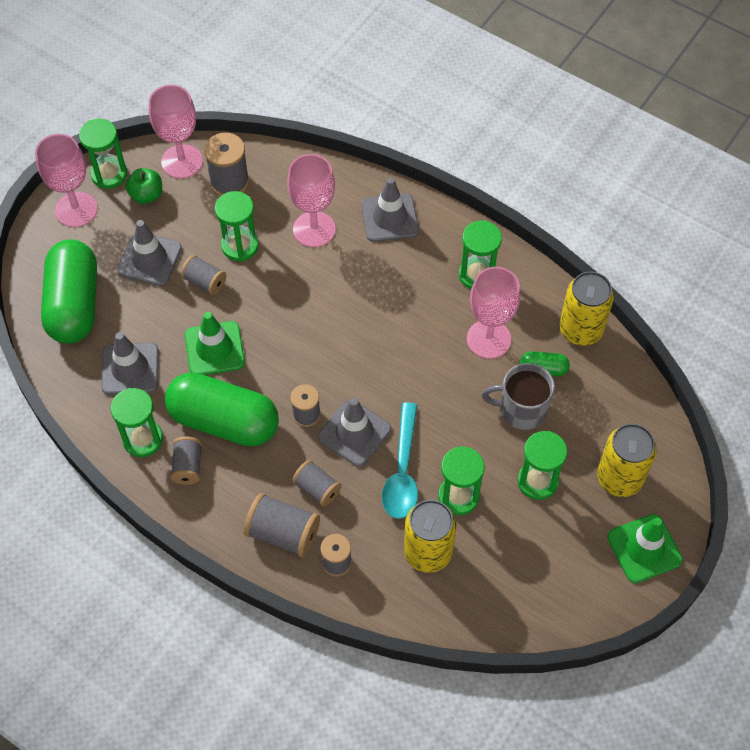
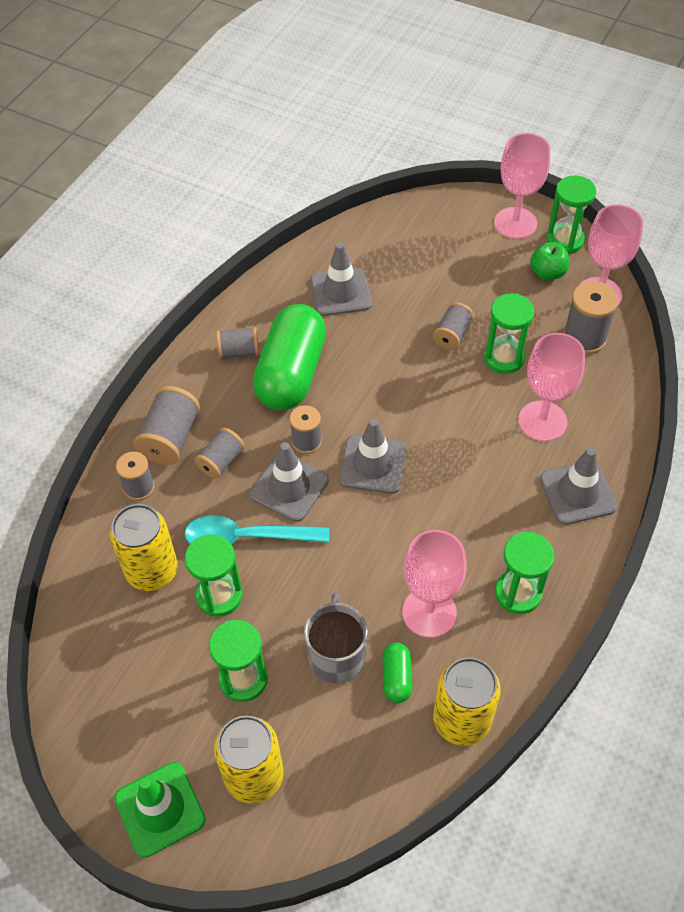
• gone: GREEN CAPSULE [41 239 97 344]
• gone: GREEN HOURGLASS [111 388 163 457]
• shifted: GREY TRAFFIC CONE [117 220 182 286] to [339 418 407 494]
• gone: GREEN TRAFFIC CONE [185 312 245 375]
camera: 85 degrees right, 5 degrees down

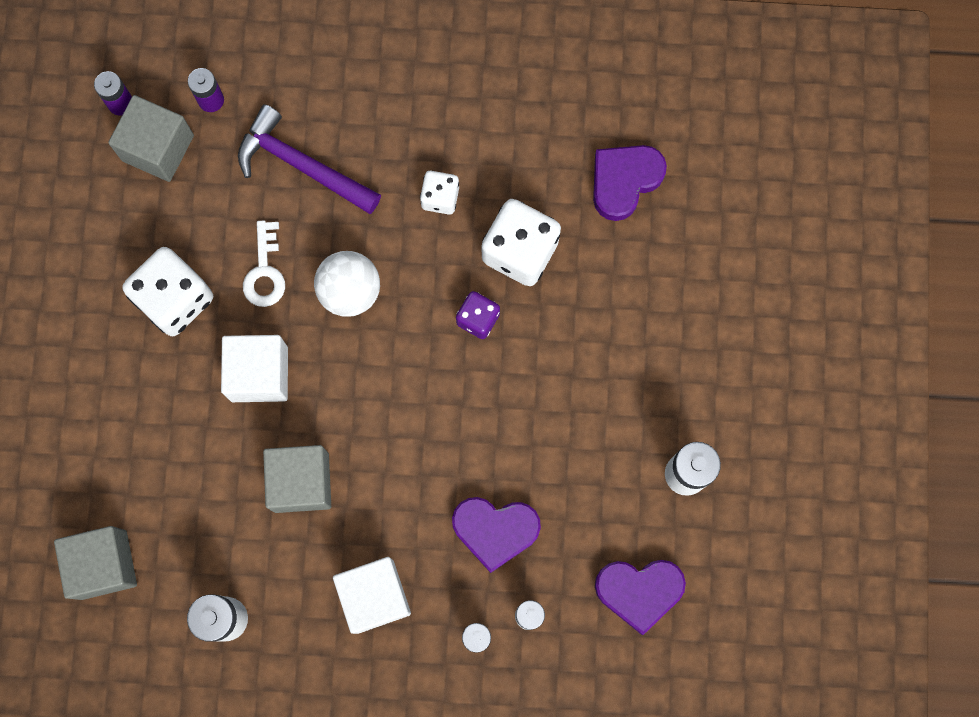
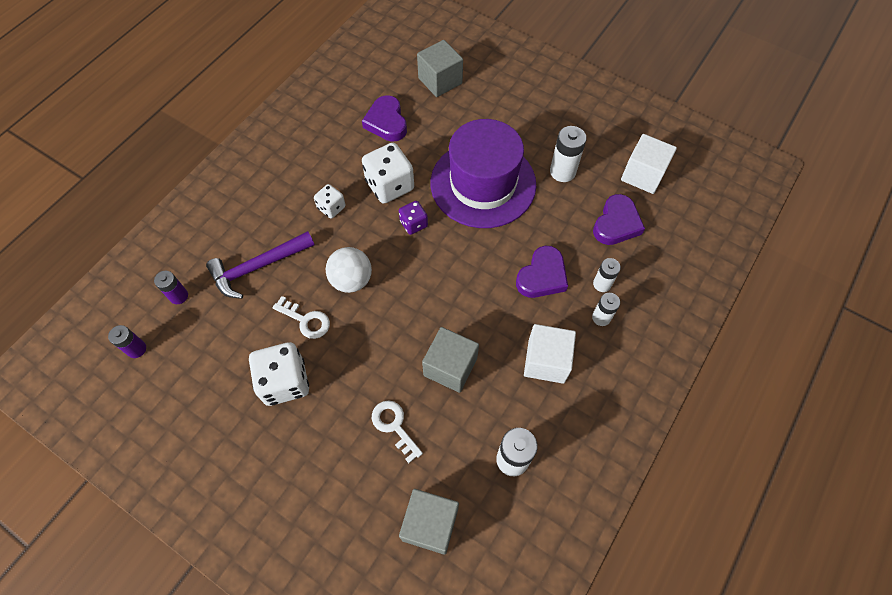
• shifted: GREY CUBE [108 95 194 182] to [417 40 463 97]
• shifted: WHITE CUBE [221 335 288 402] to [621 134 677 194]
• new: WHITE KEY [372 400 423 463]
• new: PURPLE HAT [431 119 536 228]
camera: 60 degrees left, 15 degrees down

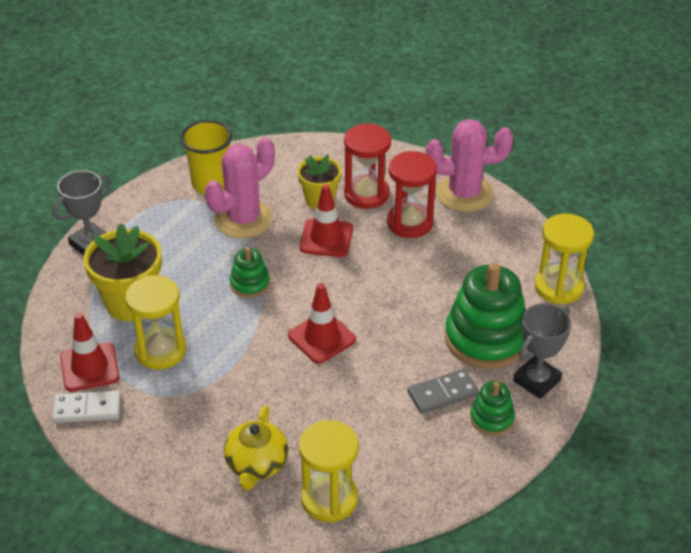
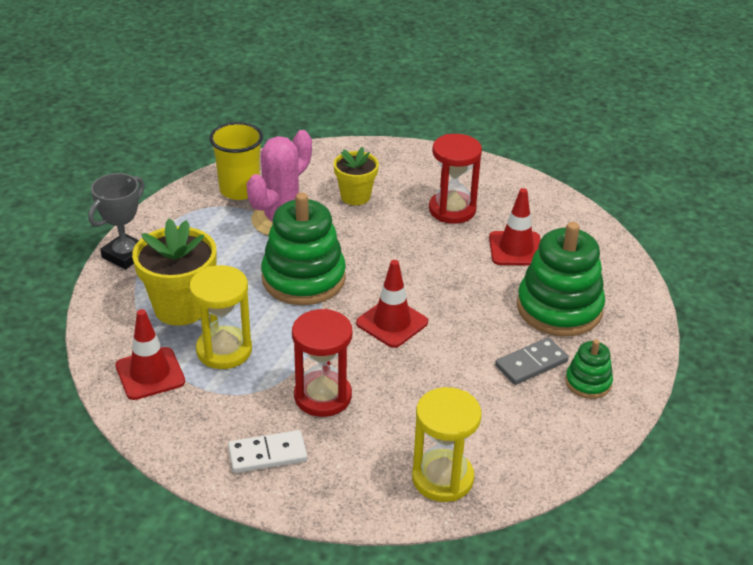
• shifted: WHITE DOMINO [52 390 121 423] to [228 430 307 473]
• gone: YELLOW TEAPOT [224 405 289 490]
• scaled: GREEN STACKING TOY [230 247 270 298] = [261 193 346 305] x1.99
• shifted: RED TRAFFIC CONE [299 184 353 257] to [489 188 541 266]
• shifted: RED HOURGLASS [344 124 391 209] to [292 309 352 417]
• gone: PINK CACTUS [425 119 513 212]
• gone: GREY TROPHY [513 303 571 399]
• gone: YELLOW HOURGLASS [535 214 594 304]
camera: 10 degrees left, 5 degrees down

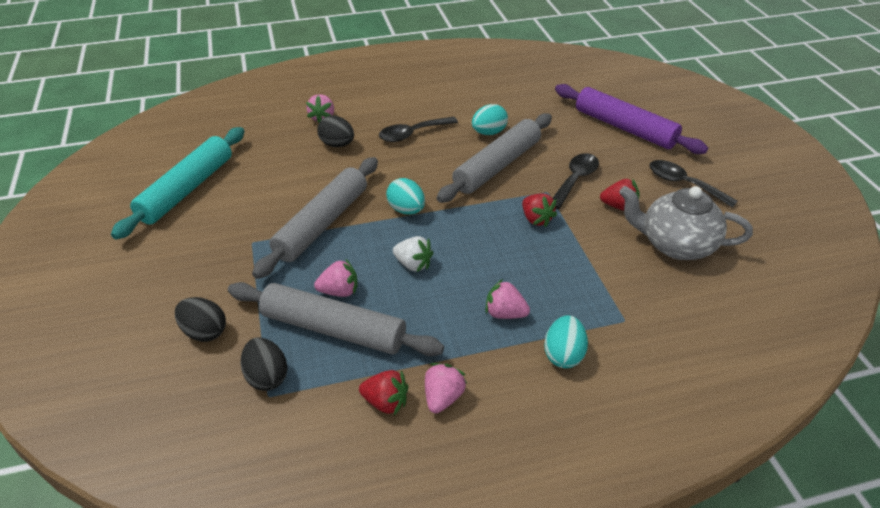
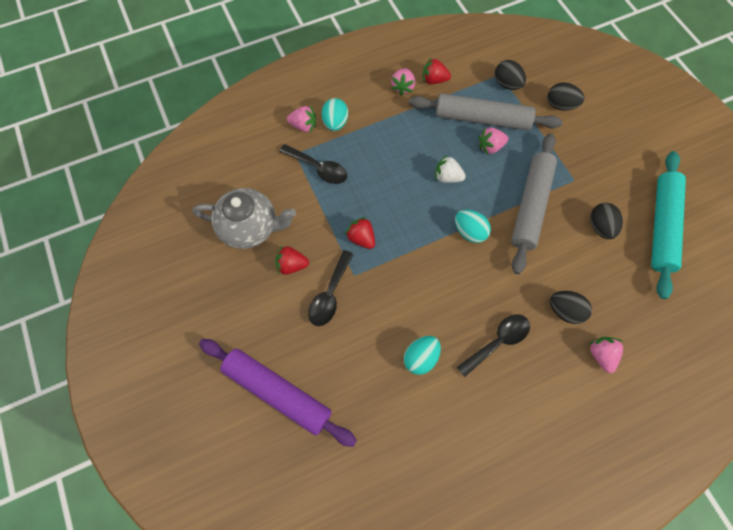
• gone: GREY ROLLING PIN [437 113 552 203]
• shifted: PINK STRAWBERRY [486 279 530 319] to [287 106 316 132]
• shifted: BLACK SPOON [650 160 738 208] to [279 144 347 184]
• new: BLACK EGG [590 203 623 239]
camera: 170 degrees right, 25 degrees up

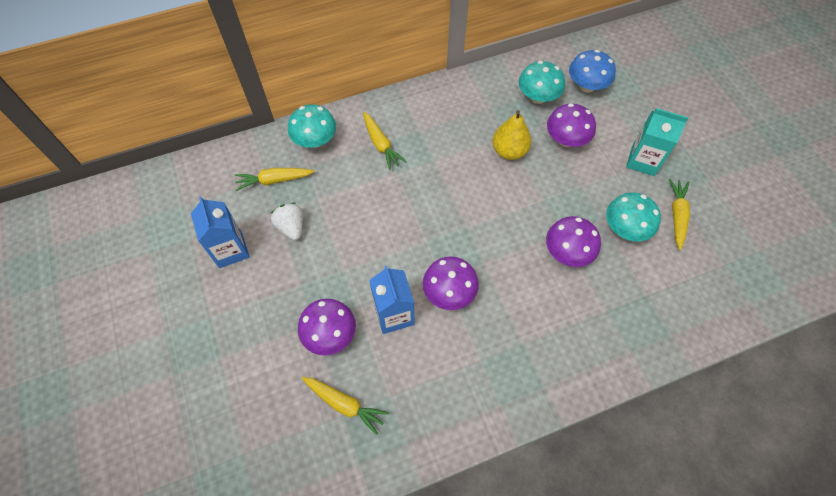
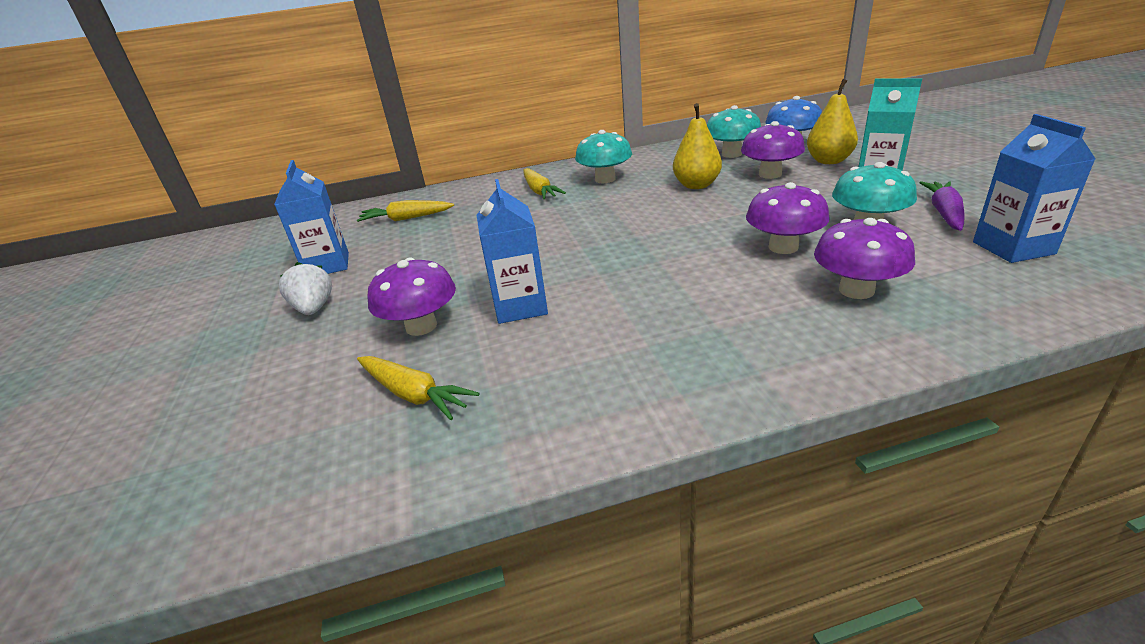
• shifted: WHITE STRAWBERRY [270 203 303 240] to [279 262 332 315]
• shifted: TURQUOISE MUSHROOM [288 104 336 148] to [575 130 632 183]
• shifted: PURPLE MUSHROOM [423 256 479 310] to [814 218 915 299]
• repainted: YELLOW CARROT [669 179 690 250] to PURPLE CARROT [919 181 965 231]
• new: YELLOW PEAR [807 79 858 164]
• new: BLUE CARTON [973 114 1096 263]
camera: 10 degrees right, 30 degrees down

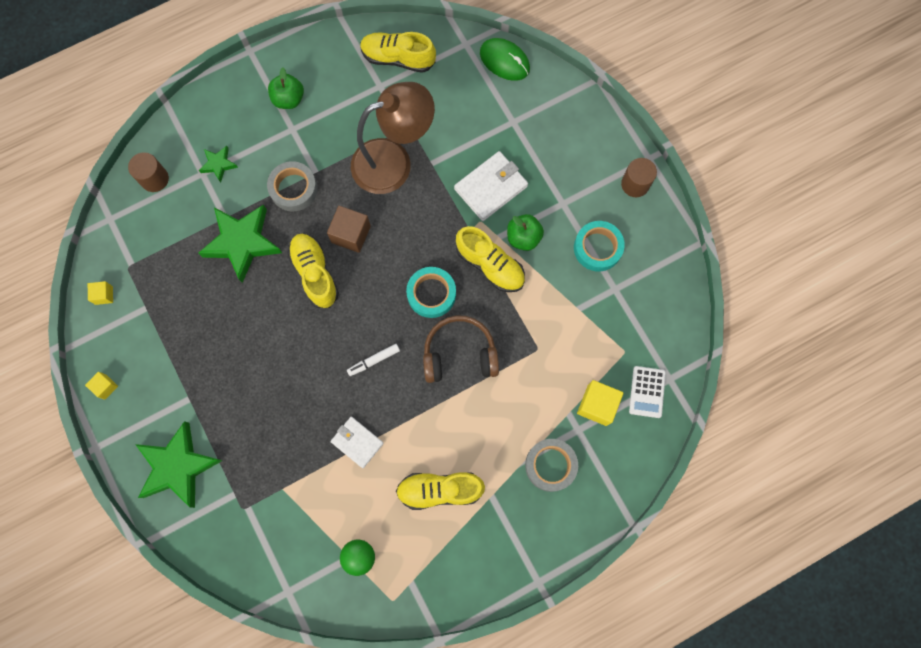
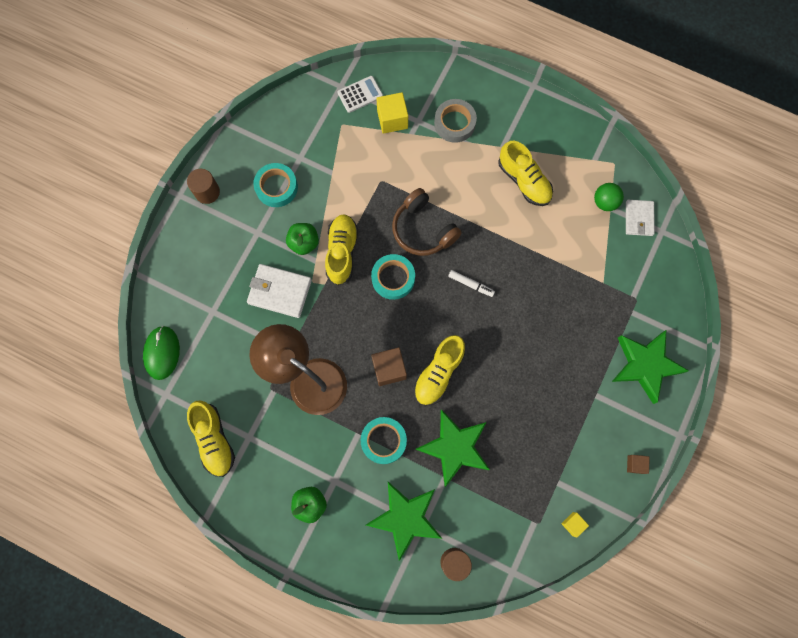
• repainted: YELLOW CUBE [85 372 118 400] to BROWN CUBE [627 455 650 474]
• scaled: GREEN STAR [199 146 238 183] = [366 482 442 561] x2.08
• repainted: GREY TAPE [267 161 317 212] to TURQUOISE TAPE [361 417 407 464]
• shifted: WHITE WALLET [331 417 384 468] to [626 200 655 236]
camera: 125 degrees left, 0 degrees up

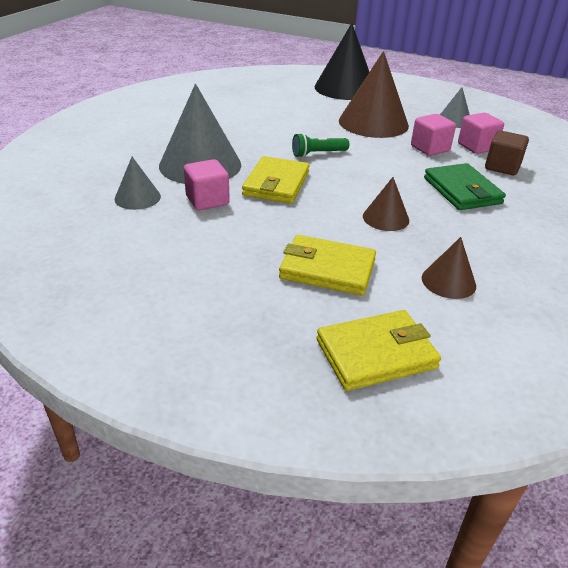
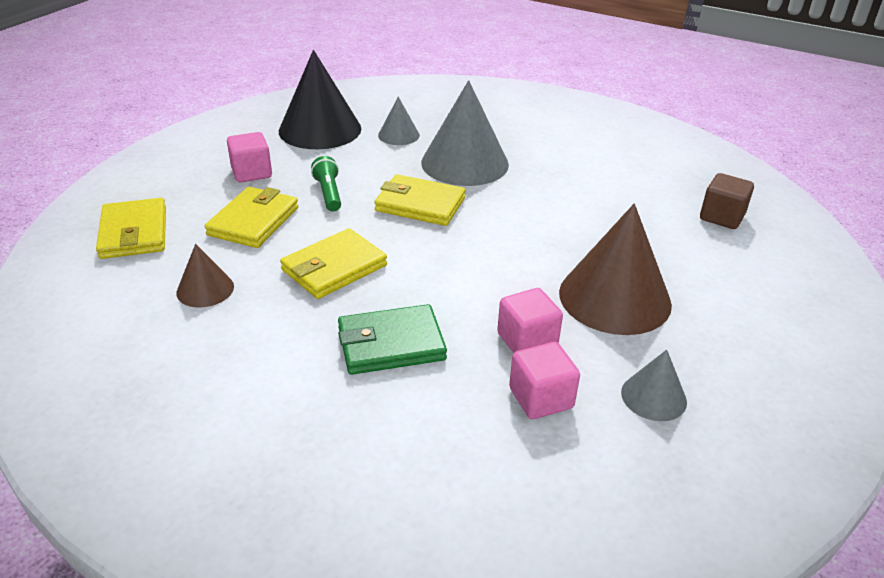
• shifted: PINK CUBE [184 159 230 210] to [227 132 272 182]
• shifted: GREEN FLASHLIGHT [292 133 350 157] to [311 156 341 212]
• shifted: BLACK CONE [314 23 369 100] to [279 50 361 149]
• swapped: BROWN CONE [363 177 409 231] to YELLOW WALLET [280 229 387 299]
• shifted: BROWN CUBE [485 131 529 175] to [700 173 754 229]
camera: 95 degrees right, 0 degrees up

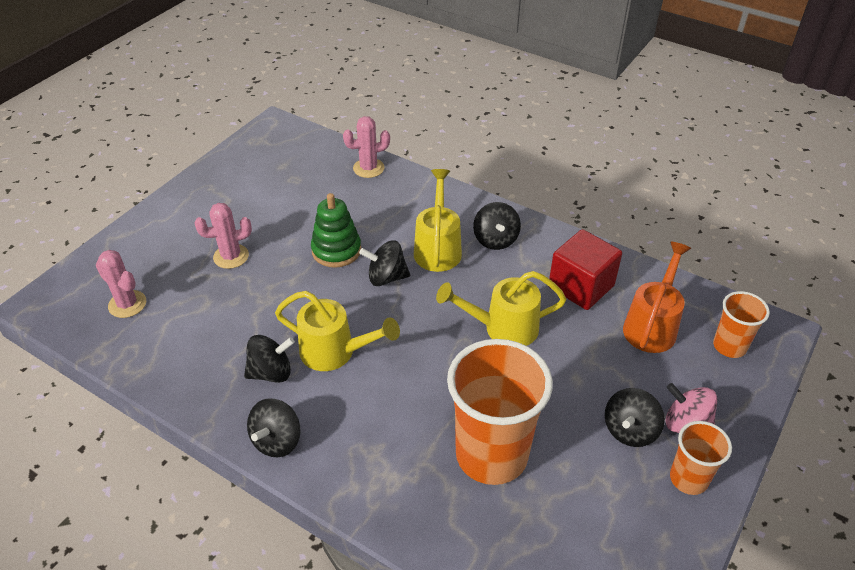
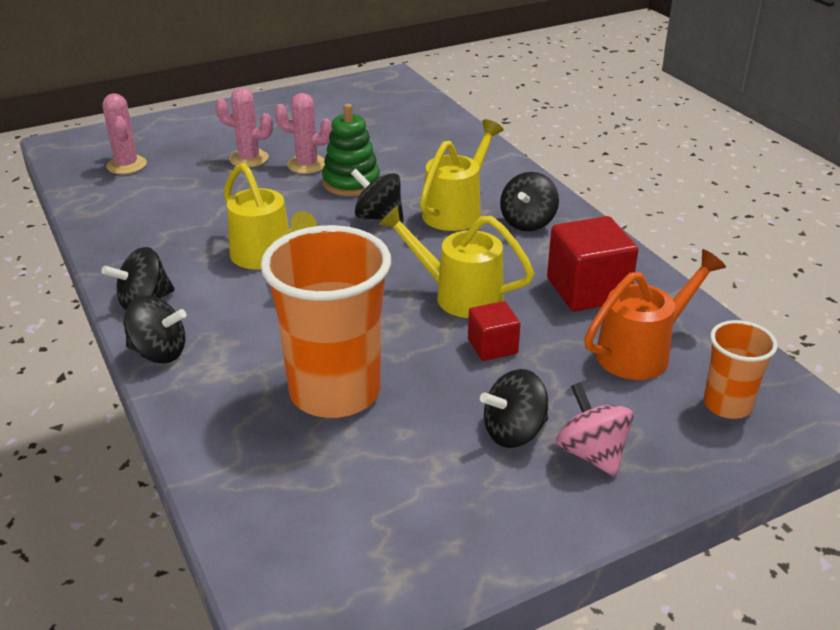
• shifted: BLACK SPINNING TOP [244 335 295 383] to [124 296 186 363]
• shifted: PINK CACTUS [343 116 390 178] to [274 93 332 174]
• gone: ORANGE CUP [670 421 732 495]
• new: RED CUBE [468 301 521 361]
camera: 30 degrees right, 10 degrees down

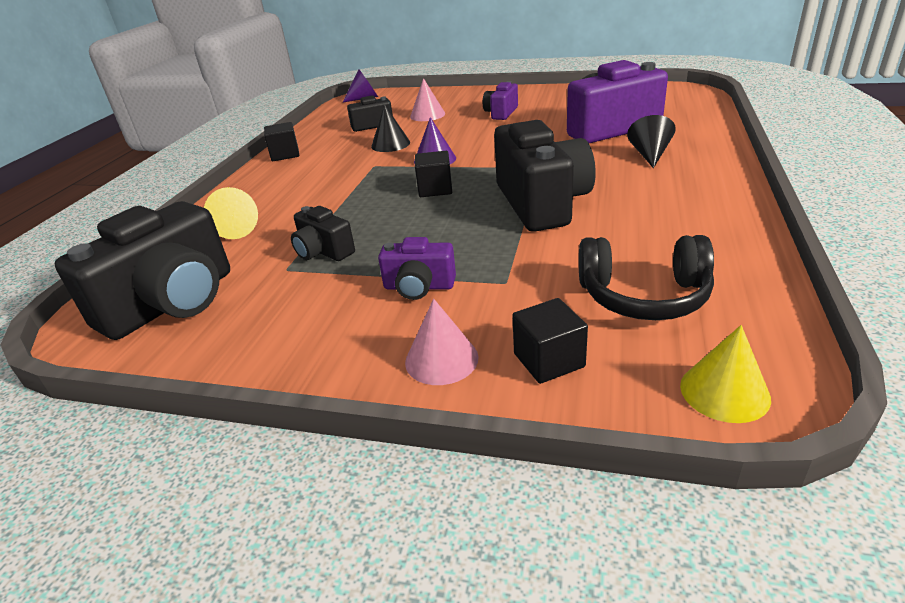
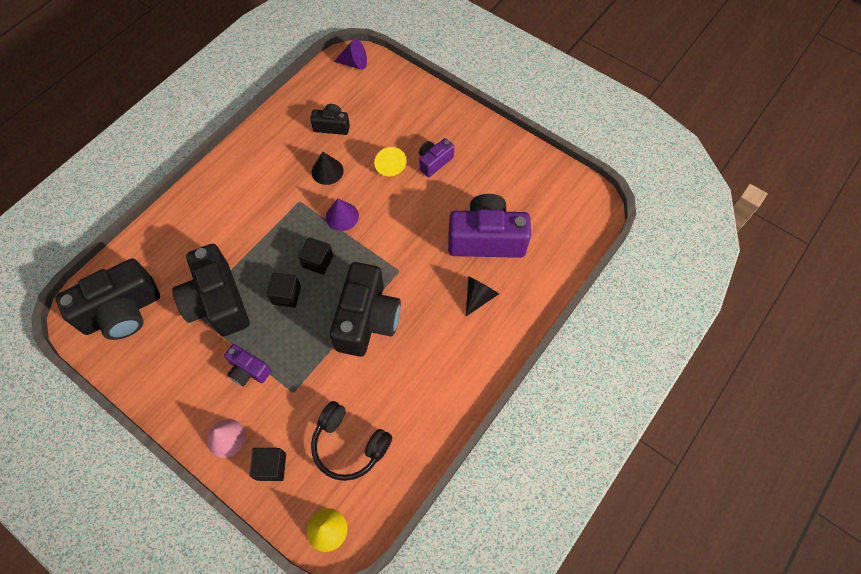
• shifted: YELLOW CONE [204 187 258 239] to [374 147 407 176]
• shifted: BLACK CUBE [264 122 299 161] to [267 273 301 308]
• scaled: BLACK CAMERA [291 206 355 261] = [172 244 249 337] x1.97
• gone: PINK CONE [410 78 445 121]
camera: 20 degrees right, 30 degrees up

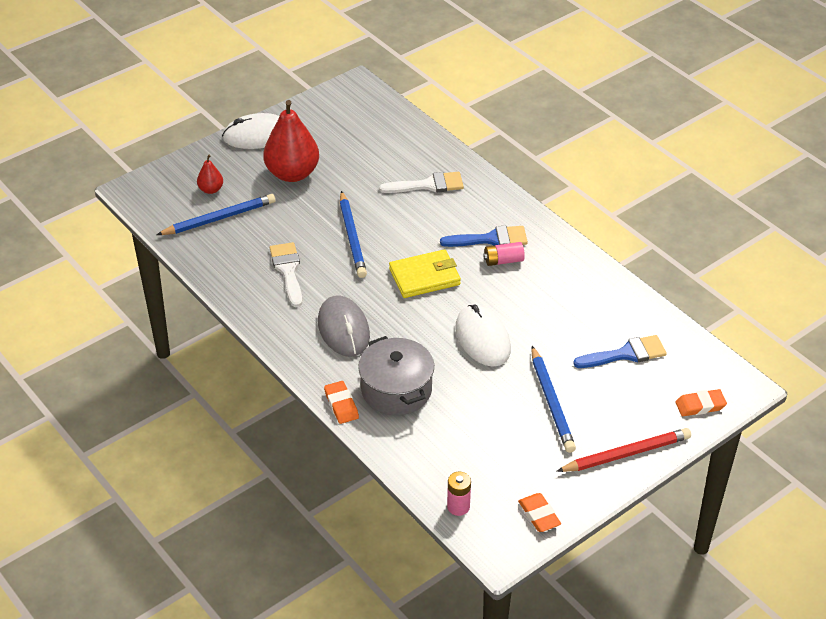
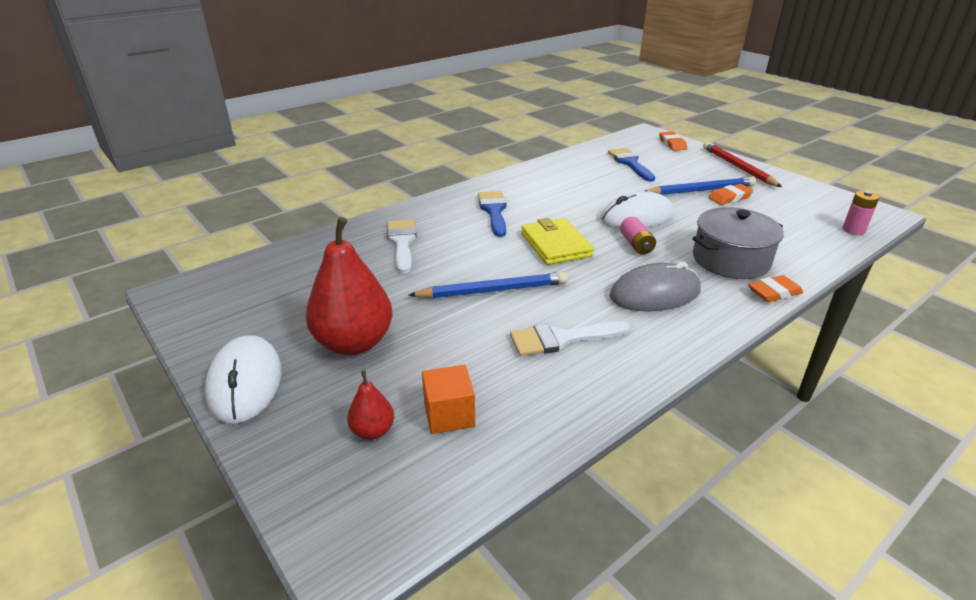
• swapped: BLUE PENCIL [156 194 275 235] to ORANGE CUBE [422 365 475 434]
• shifted: PINK BATTERY [483 242 525 266] to [620 217 656 255]
• shifted: ORANGE ERASER [518 493 561 532] to [708 184 753 205]
camera: 90 degrees left, 10 degrees down

